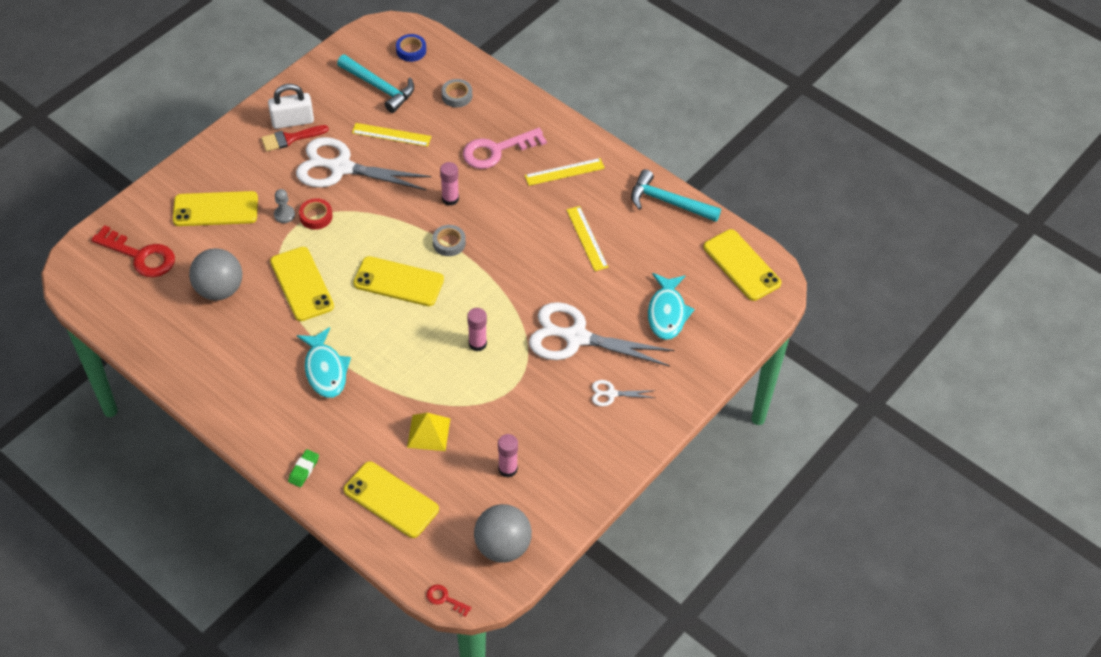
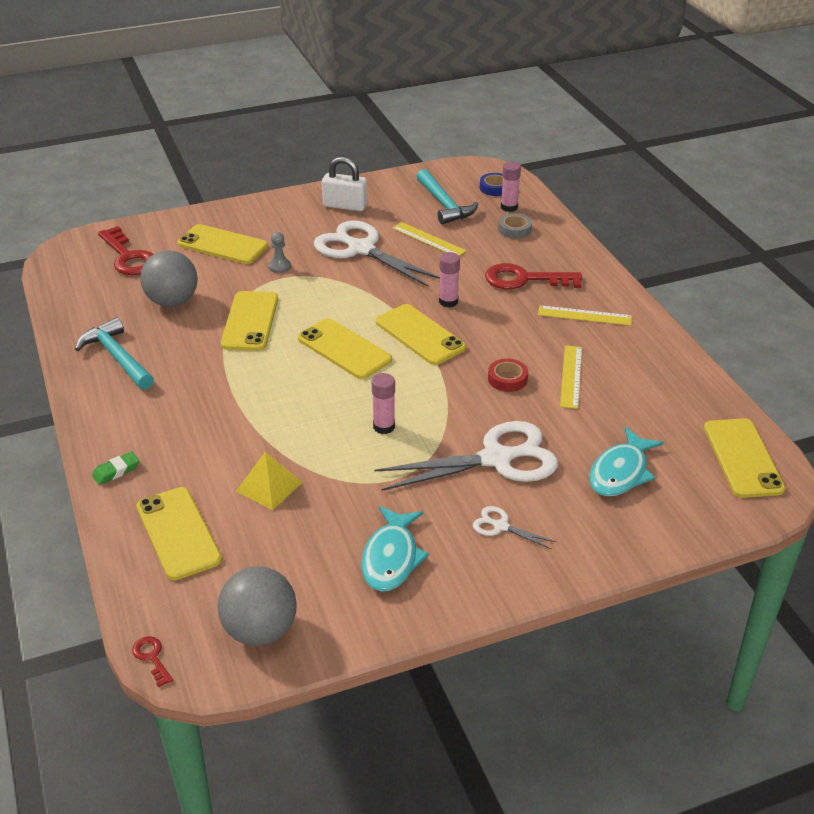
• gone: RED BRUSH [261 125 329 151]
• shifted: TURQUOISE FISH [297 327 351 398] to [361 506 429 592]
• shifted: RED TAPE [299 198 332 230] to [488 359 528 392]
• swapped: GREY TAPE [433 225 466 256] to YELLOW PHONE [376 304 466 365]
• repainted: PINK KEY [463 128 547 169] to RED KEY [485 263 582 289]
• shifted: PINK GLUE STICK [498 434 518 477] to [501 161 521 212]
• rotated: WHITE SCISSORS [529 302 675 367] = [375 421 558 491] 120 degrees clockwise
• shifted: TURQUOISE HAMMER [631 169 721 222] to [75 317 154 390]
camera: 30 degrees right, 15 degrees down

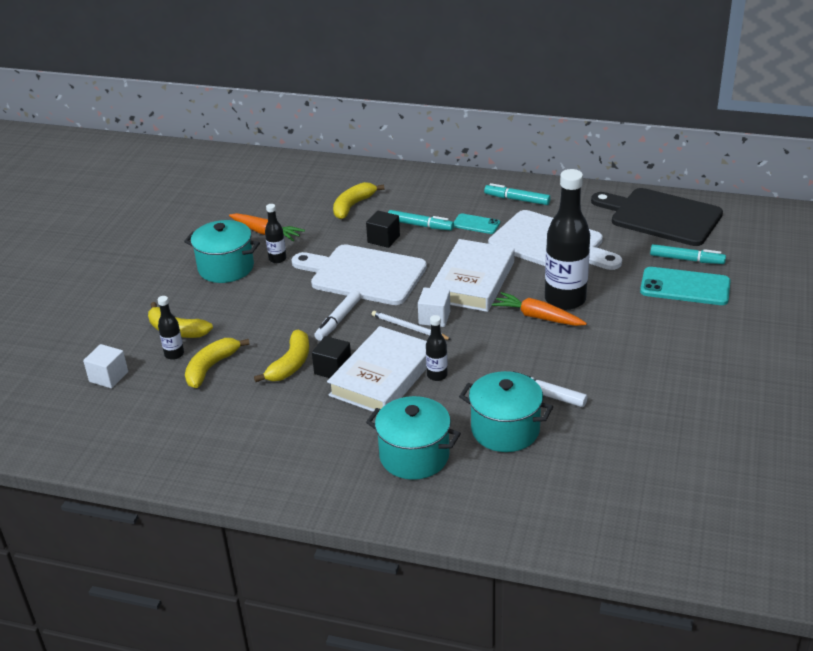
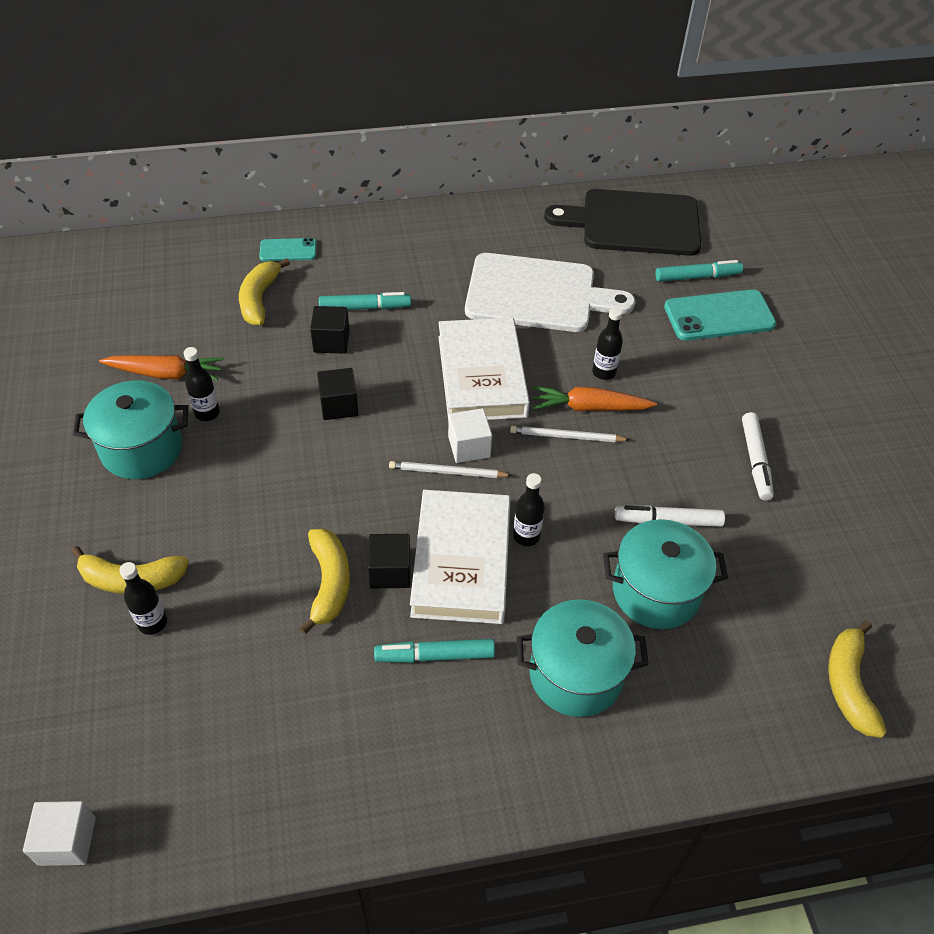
• shifted: WHITE CUBE [83 344 128 388] to [23 801 96 866]
• shifted: YELLOW BANANA [185 338 250 388] to [828 620 887 738]
• swapped: WHITE CUTTING BOARD [291 244 427 305] to BLACK CUBE [317 368 358 420]
• shifted: WHITE MARKER [314 290 361 341] to [742 412 774 501]
• shifted: TURQUOISE PHONE [454 214 500 234] to [259 238 317 261]
• shifted: TURQUOISE MARKER [484 183 551 205] to [374 639 495 663]
• scaled: BLACK BOTTLE [545 169 590 310] = [592 307 623 380] x0.46
• new: WHITE PENCIL [510 426 630 442]
camera: 30 degrees left, 15 degrees up

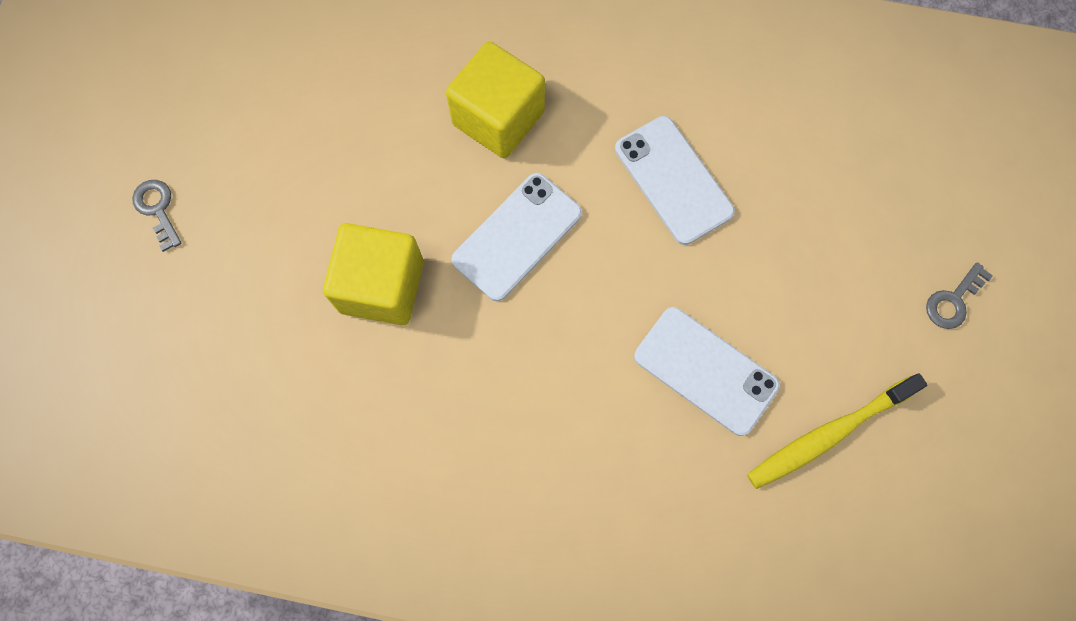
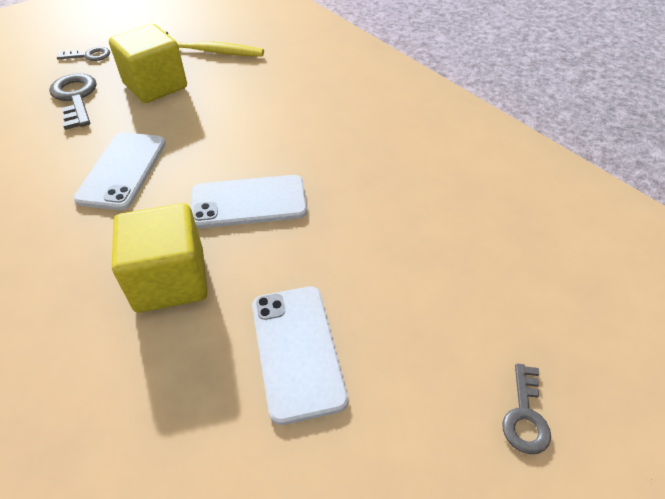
• shifted: YELLOW CUBE [323 223 423 325] to [109 24 187 103]
• shifted: WHITE PHONE [634 307 780 436] to [252 286 348 425]
• new: GREY KEY [49 73 97 130]
camera: 140 degrees left, 25 degrees down

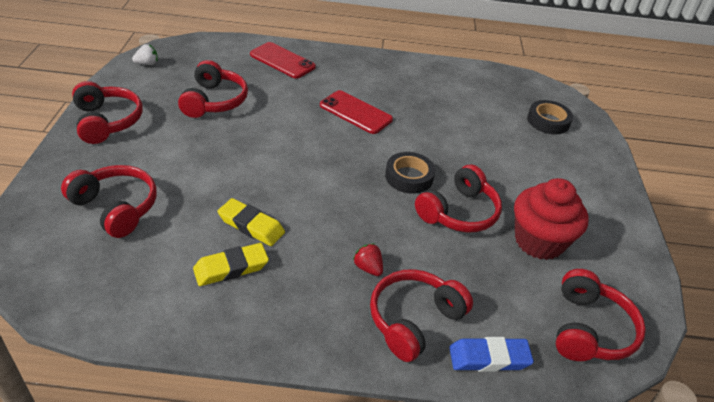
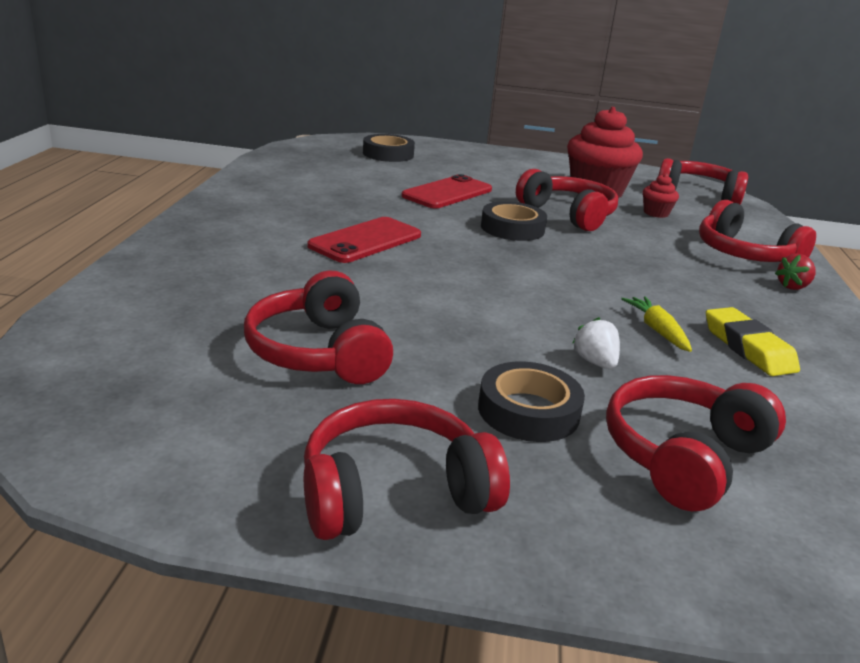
• shifted: WHITE STRAWBERRY [132 44 158 65] to [572 317 620 369]
• rotated: RED HEADPHONES [178 60 248 118] = [244 270 393 384] 120 degrees counterclockwise
• swapped: YELLOW ERASER [218 198 285 246] to YELLOW CARROT [621 296 692 352]
• shifted: RED PHONE [250 42 316 79] to [402 174 492 208]
• shifted: RED STRAWBERRY [353 243 383 276] to [775 254 816 290]
• gone: BLUE ERASER [449 337 534 372]
• new: BLACK TAPE [478 361 585 442]
• new: RED CUPCAKE [643 174 679 218]
camera: 85 degrees left, 15 degrees down

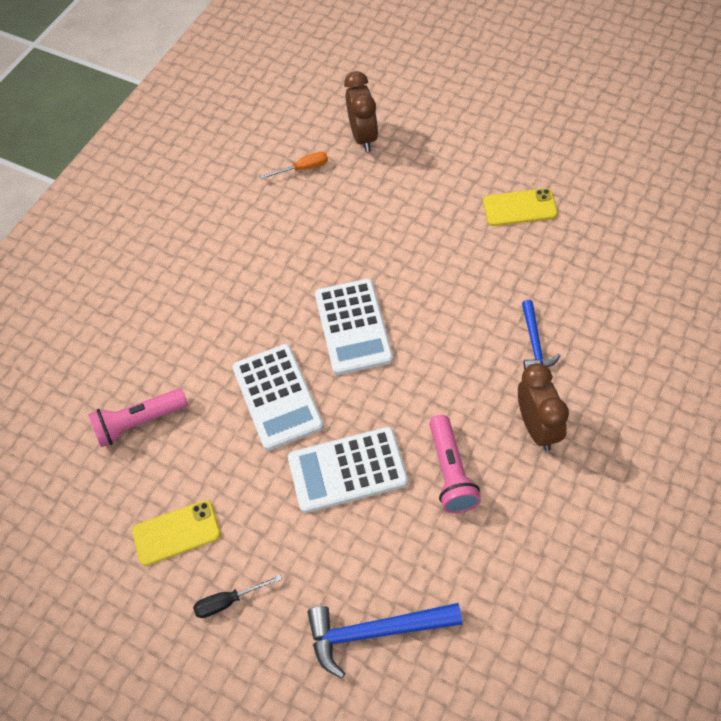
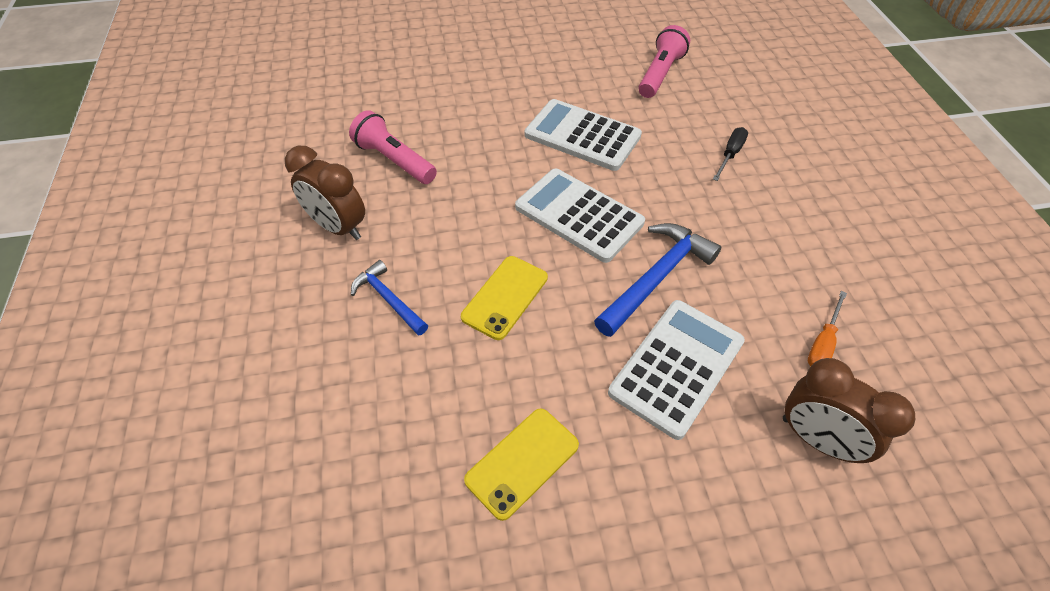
• shifted: YELLOW PHONE [132 500 221 566] to [461 256 548 340]
• shifted: BLACK SCREWDRIVER [193 575 282 618] to [713 127 748 181]
• shifted: WHITE CALCULATOR [288 427 408 513] to [608 300 745 440]
• shifted: BLUE HAMMER [308 603 462 678] to [594 223 721 337]
camera: 135 degrees right, 5 degrees down

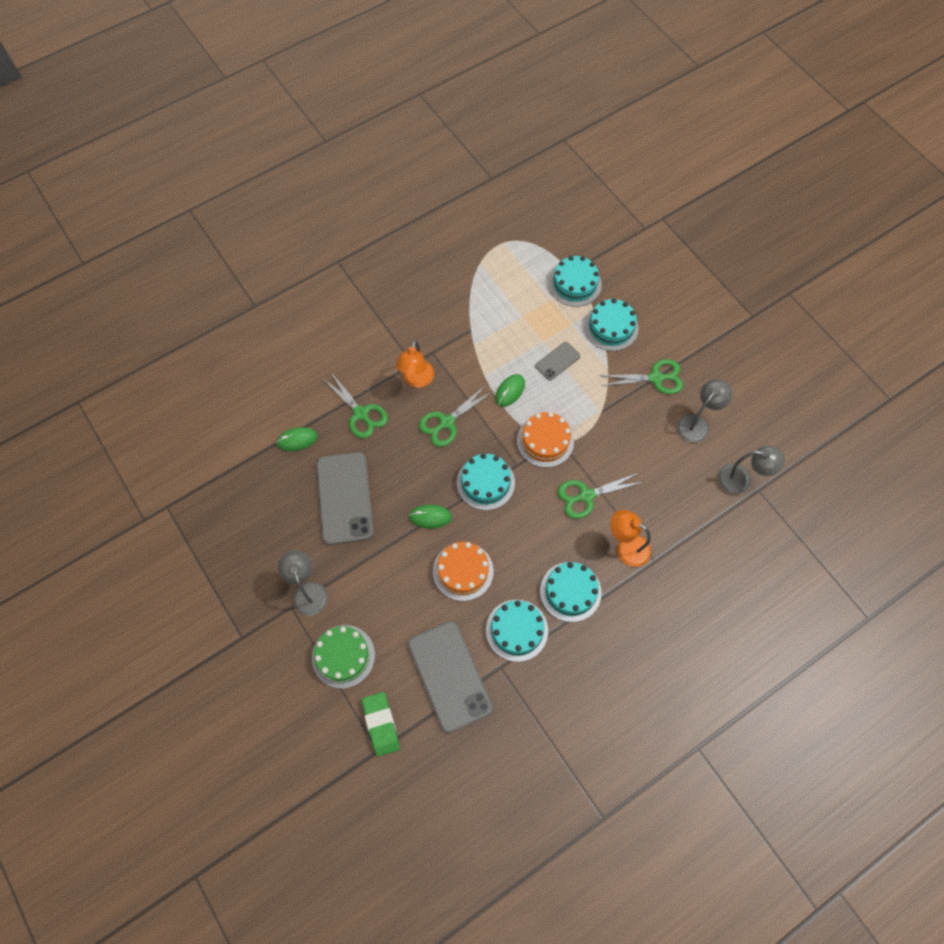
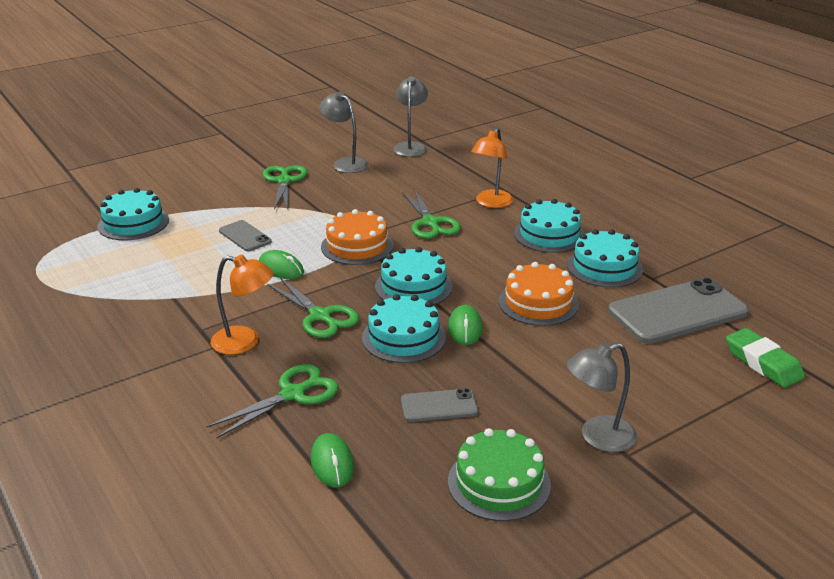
• shifted: GREEN CAKE [312 625 375 689] to [448 428 551 521]
• scaled: GREY PHONE [316 452 374 545] = [401 388 478 422] x0.50
• rotated: GREEN ERASER [362 692 400 757] = [726 328 805 388] 75 degrees clockwise
• shifted: TURQUOISE CAKE [584 298 638 351] to [362 294 446 363]
camera: 90 degrees left, 35 degrees down

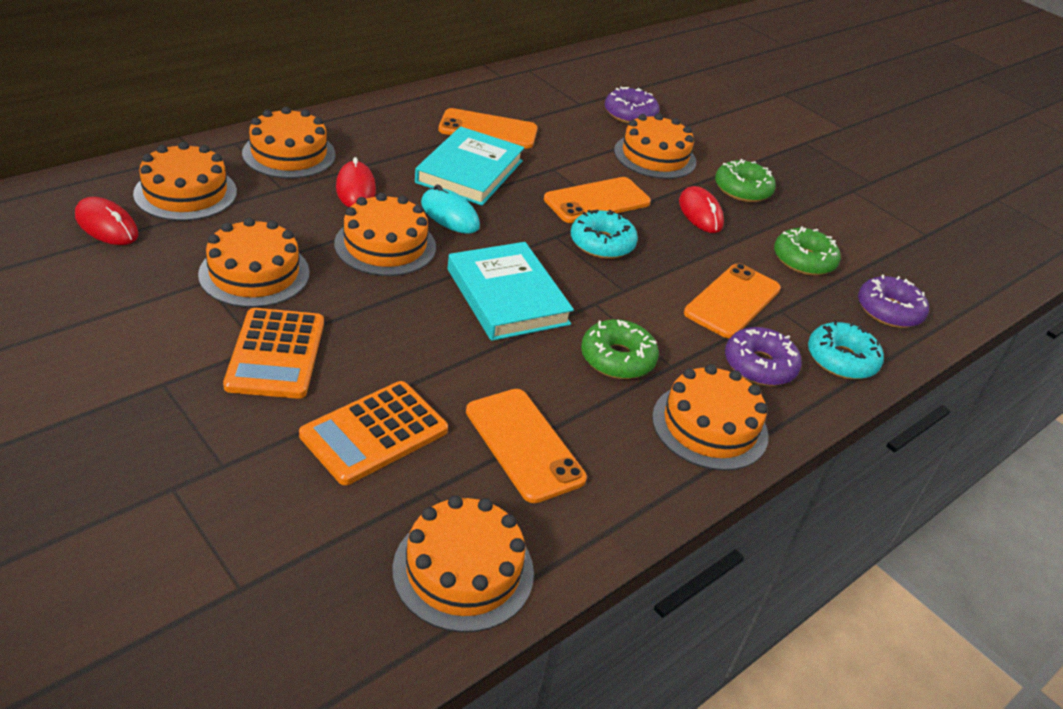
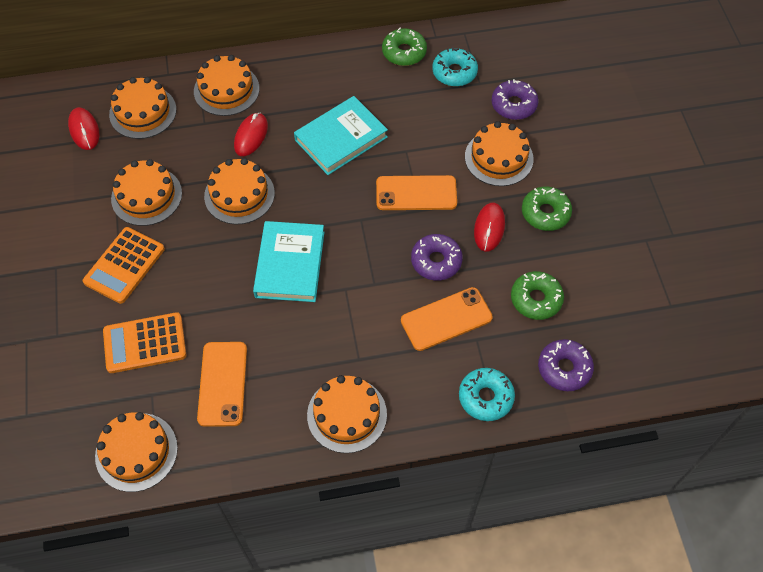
• gone: TURQUOISE MOUSE [421 185 480 234]
• gone: ORANGE PHONE [438 108 538 149]
• shifted: TURQUOISE DONUT [571 209 638 259] to [432 47 478 86]
• shifted: GREEN DONUT [581 319 659 379] to [382 28 427 66]
• shifted: PURPLE DONUT [725 327 802 386] to [411 234 463 281]
camera: 35 degrees right, 20 degrees up

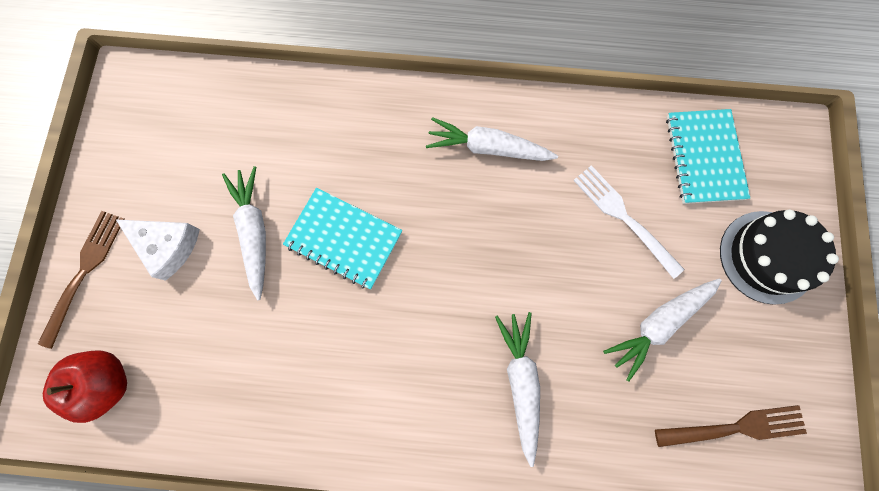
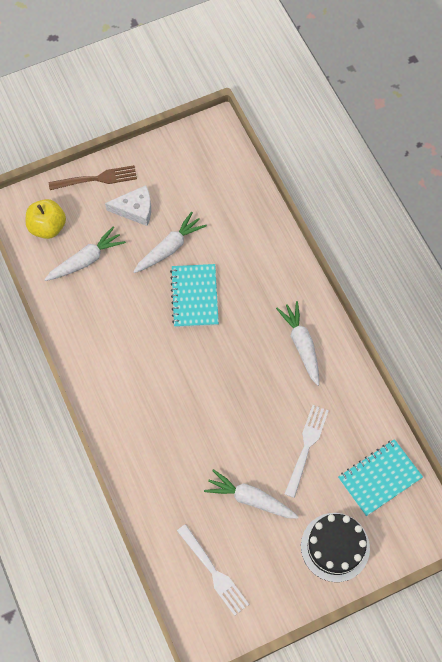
• repainted: RED APPLE [43 351 127 423] to YELLOW APPLE [26 199 66 239]
• rotated: WHITE CHEESE [116 220 200 281] = [105 185 151 226] 90 degrees counterclockwise
• shifted: WHITE CARROT [495 312 540 467] to [44 226 126 281]
• repainted: BROWN FORK [655 405 807 447] to WHITE FORK [177 524 249 616]
camera: 60 degrees right, 10 degrees down

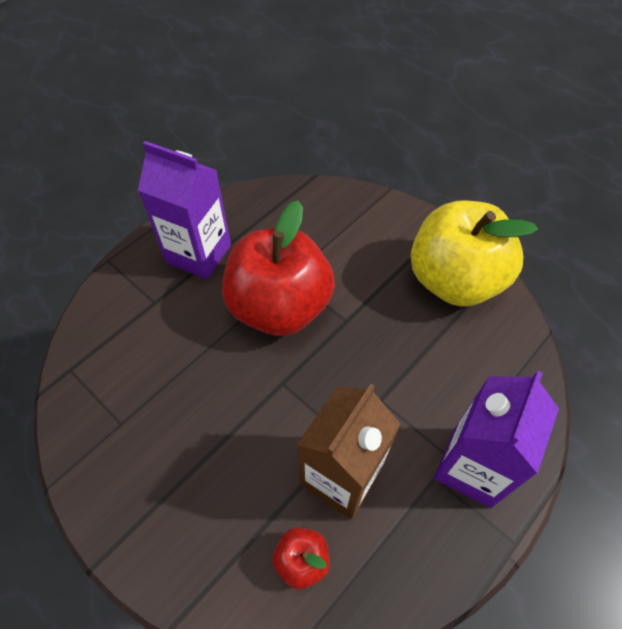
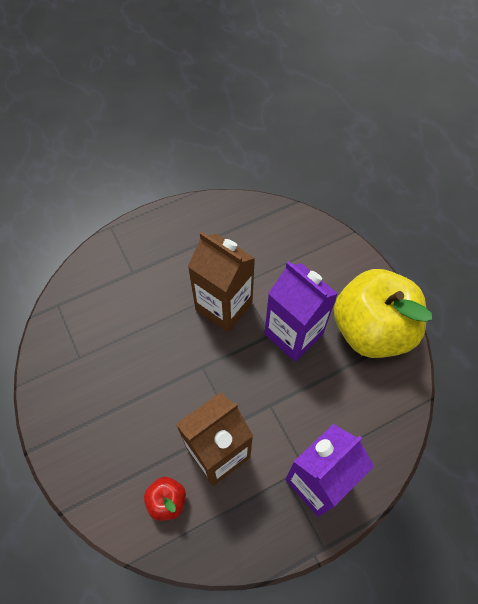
• shifted: PURPLE CARTON [138 141 231 279] to [264 261 338 361]
• swapped: RED APPLE [222 200 335 336] to BROWN CARTON [188 232 255 332]
camera: 20 degrees right, 5 degrees up

